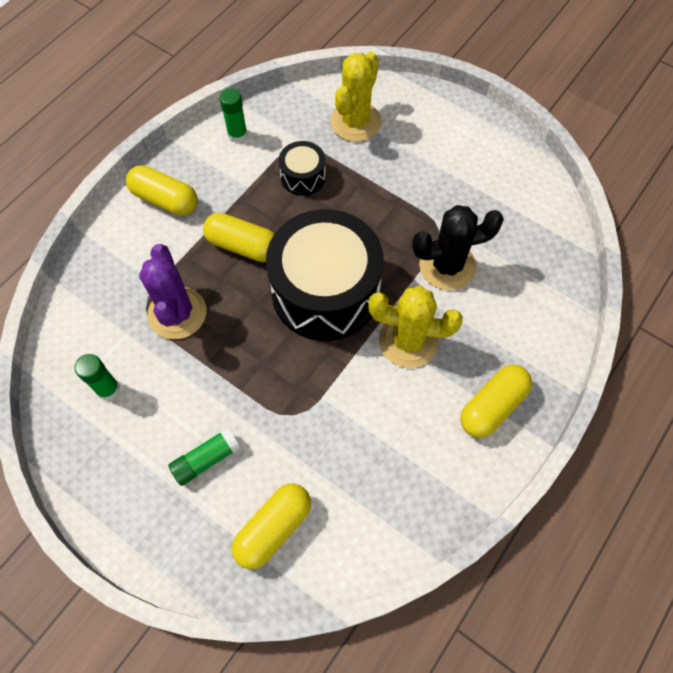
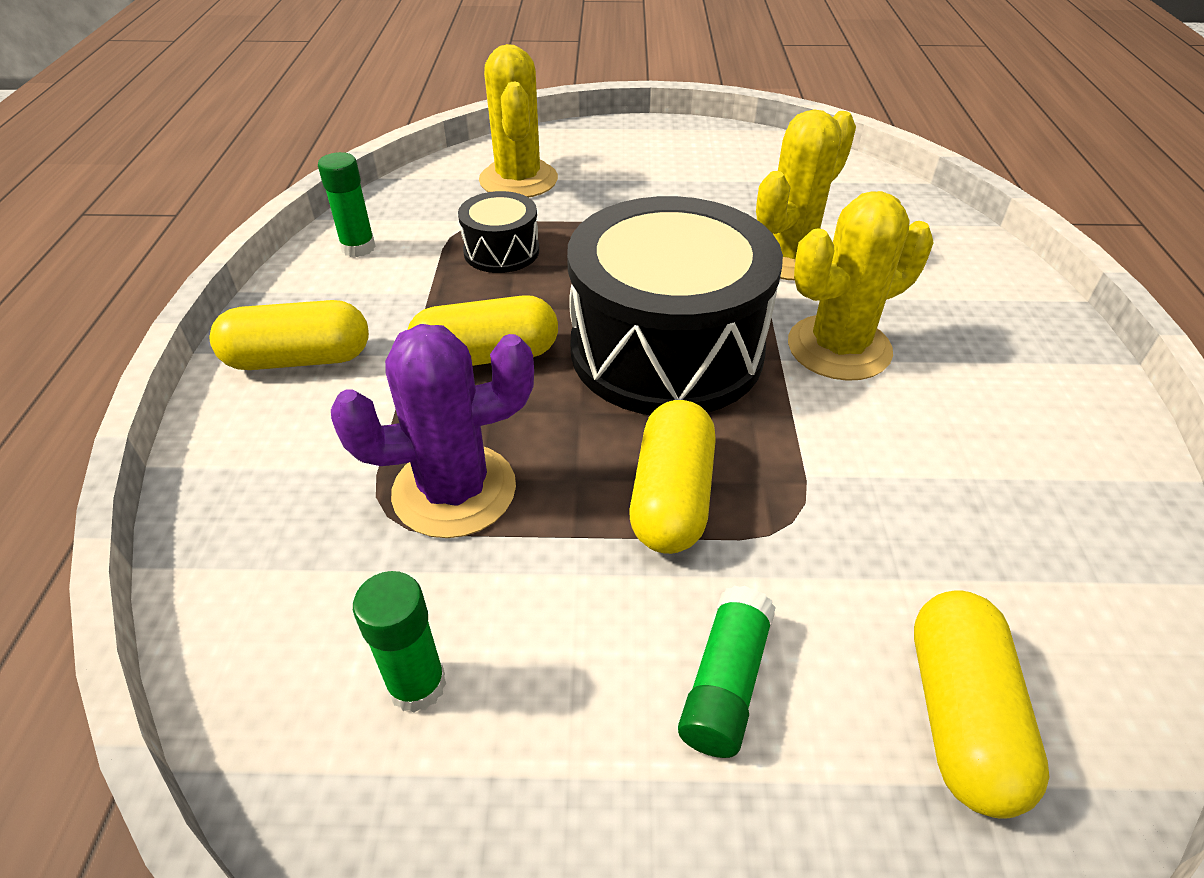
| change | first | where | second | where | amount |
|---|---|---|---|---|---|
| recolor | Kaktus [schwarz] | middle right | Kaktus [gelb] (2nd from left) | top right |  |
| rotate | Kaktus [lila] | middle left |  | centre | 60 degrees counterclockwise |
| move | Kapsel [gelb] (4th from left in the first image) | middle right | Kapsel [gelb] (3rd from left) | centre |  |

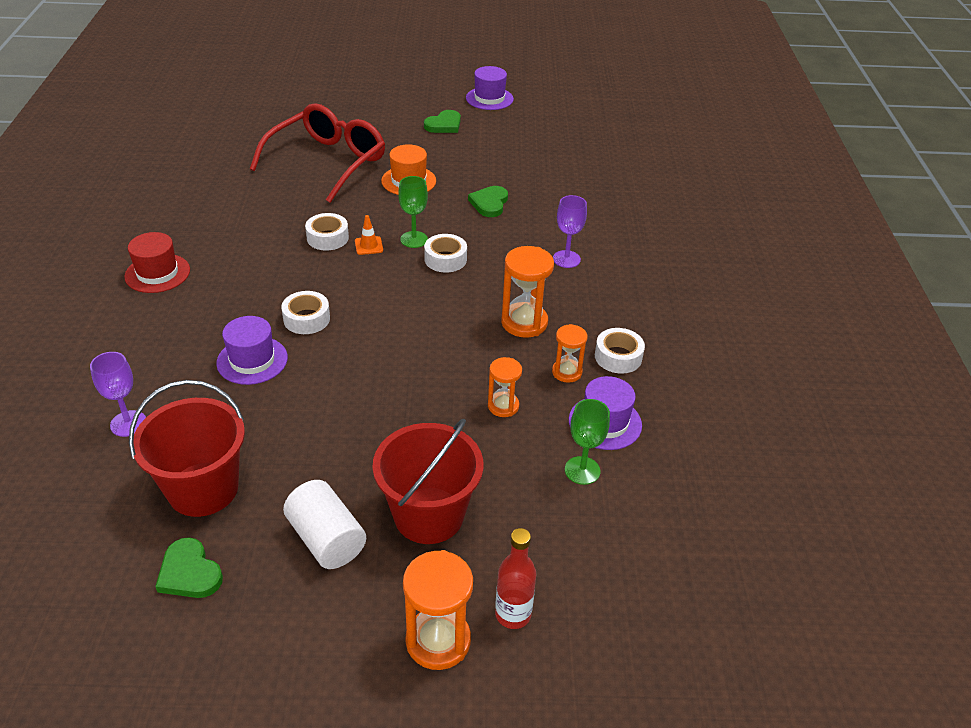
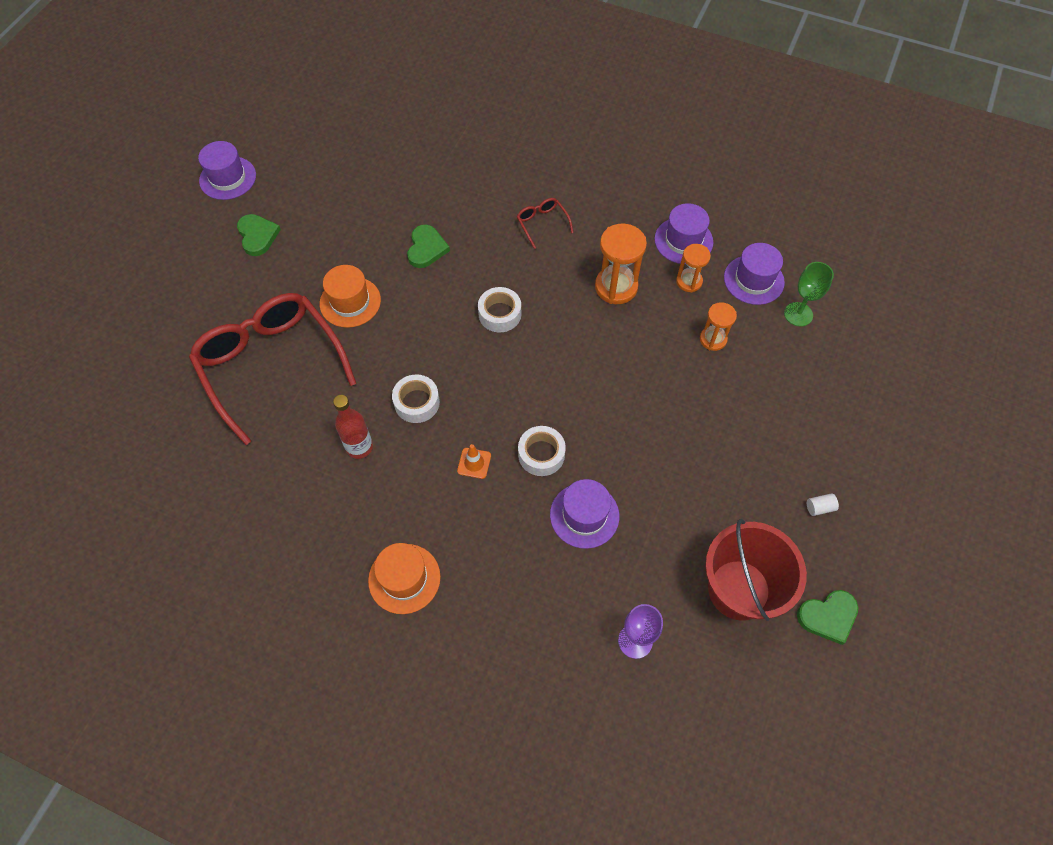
| change | first | where | second | where | amount |
|---|---|---|---|---|---|
| delete | Kelch [grün] (1st from left) | top centre |  |  |  |
| rotate | Herz [grün] (3rd from left in the first image) | top centre | Herz [grün] (2nd from left) | top centre | 120 degrees counterclockwise |
| replace | Kelch [lila] (2nd from left) | top centre | Brille [rot] (2nd from left) | top centre |  |
| move | Leitkegel [orange] | top centre |  | centre |  |
| recolor | Hut [rot] | middle left | Hut [orange] (2nd from left) | bottom centre |  |
| replace | Klebeband [weiß] (4th from left) | centre | Hut [lila] (3rd from left) | top centre |  |
| delete | Eimer [rot] (2nd from left) | centre |  |  |  |
| resize | Vollzylinder [weiß] | bottom centre |  | middle right | x0.41 |
| move | Flasche [rot] | bottom centre |  | centre |  |
| delete | Sanduhr [orange] (1st from left) | bottom centre |  |  |  |

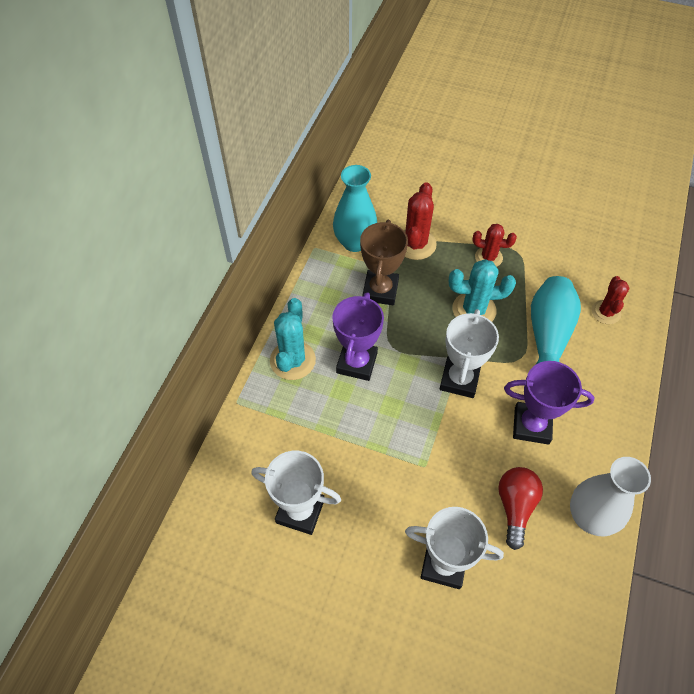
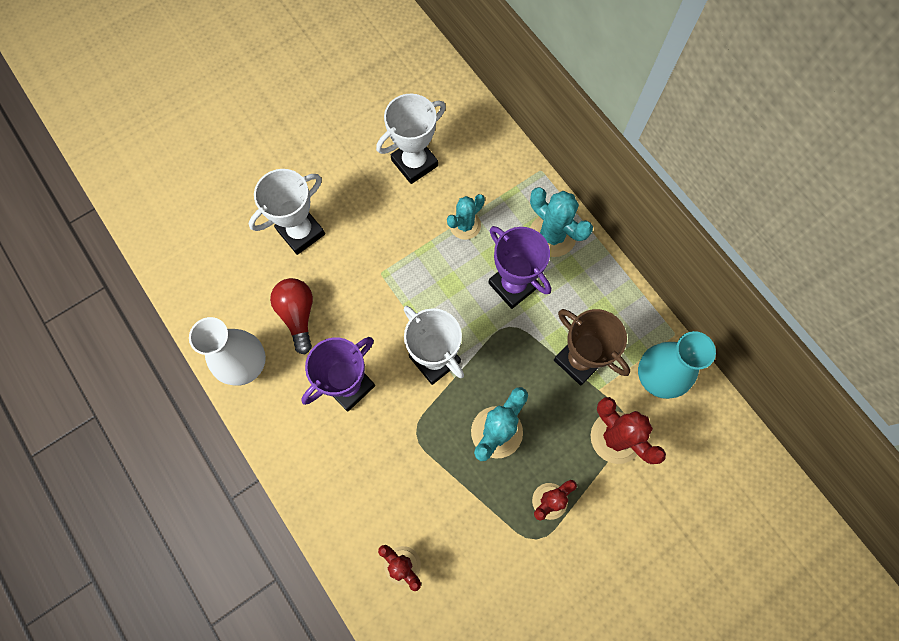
| change | first | where | second | where | amount |
|---|---|---|---|---|---|
| delete | Vase [türkis] (2nd from left) | middle right |  |  |  |
| rotate | Glühbirne [rot] | bottom right |  | middle left | 150 degrees counterclockwise |
| insert |  |  | Kaktus [türkis] (1st from left) | centre |  |

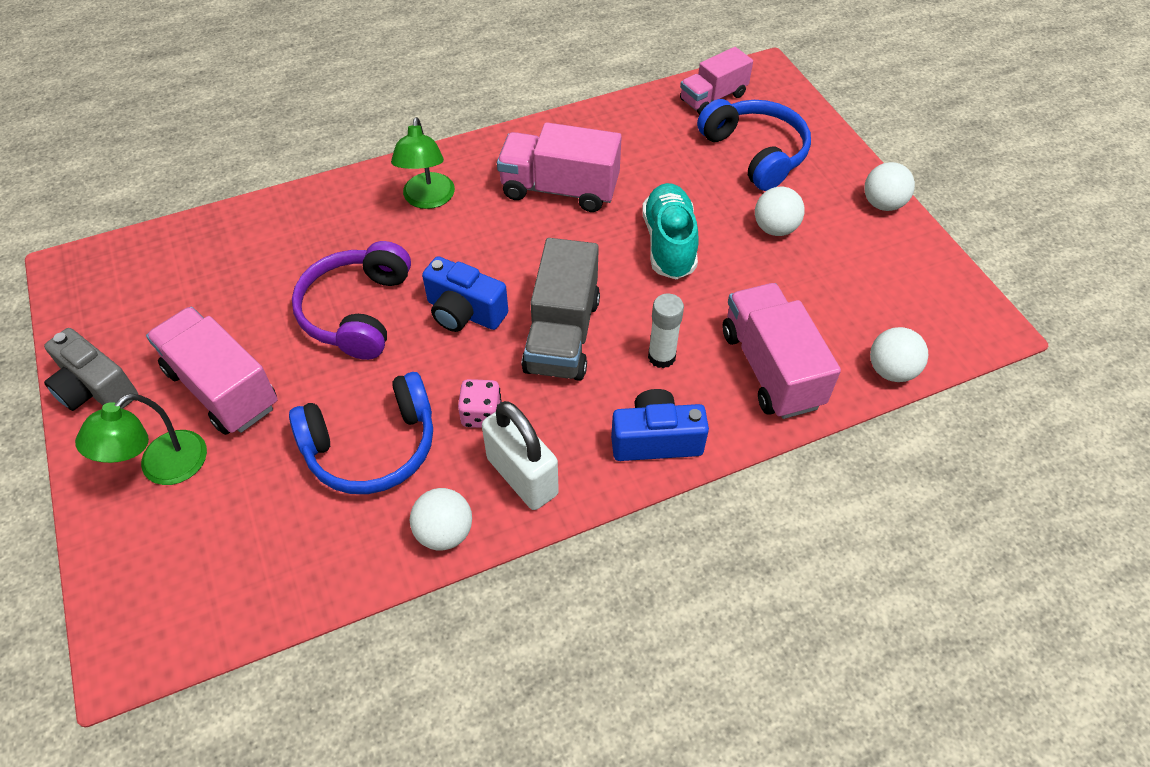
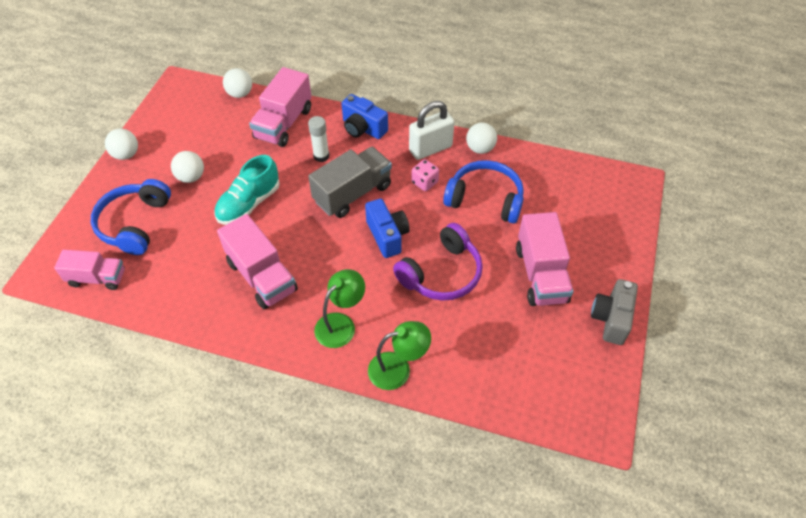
| change | first | where | second | where | amount |
|---|---|---|---|---|---|
| rotate | Kamera [grau] | middle left |  | middle right | 150 degrees counterclockwise |
| move | Lampe [grün] (1st from left in the first image) | middle left | Lampe [grün] (2nd from left) | bottom centre |  |
| rotate | Vorhängeschloss [weiß] | centre |  | top centre | 60 degrees clockwise |

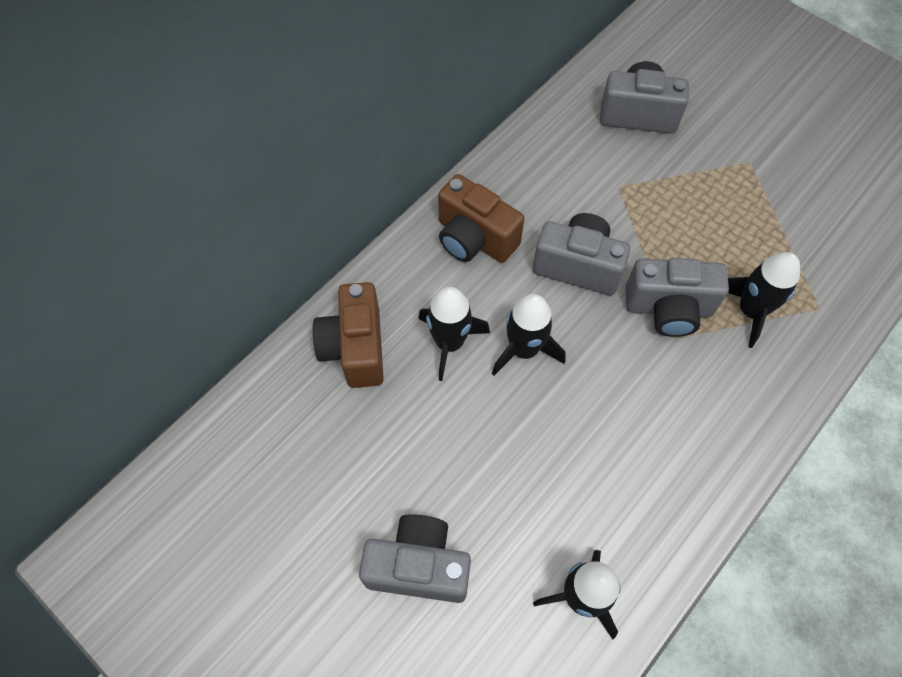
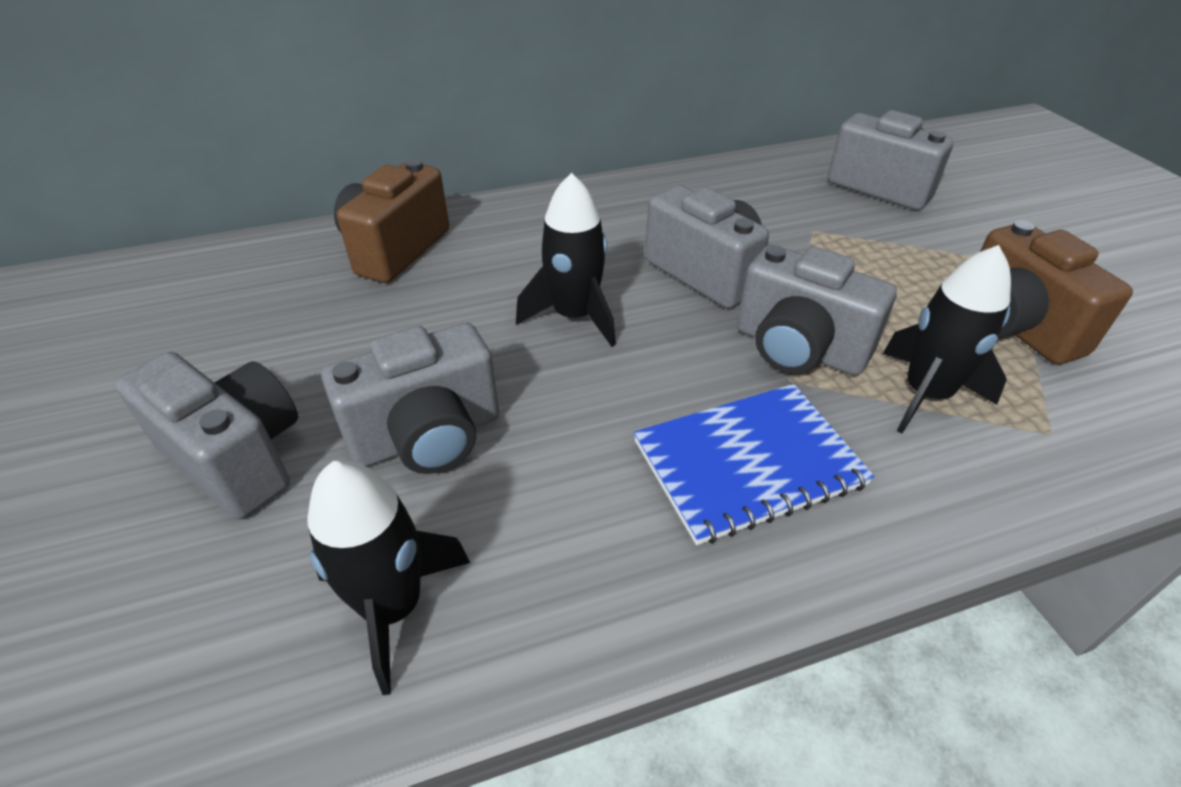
| change | first | where | second | where | amount |
|---|---|---|---|---|---|
| move | Kamera [braun] (2nd from left) | top centre |  | middle right |  |
| delete | Rakete [schwarz] (1st from left) | centre |  |  |  |
| insert |  |  | Kamera [grau] (2nd from left) | centre |  |
| insert |  |  | Notizbuch [blau] | centre |  |

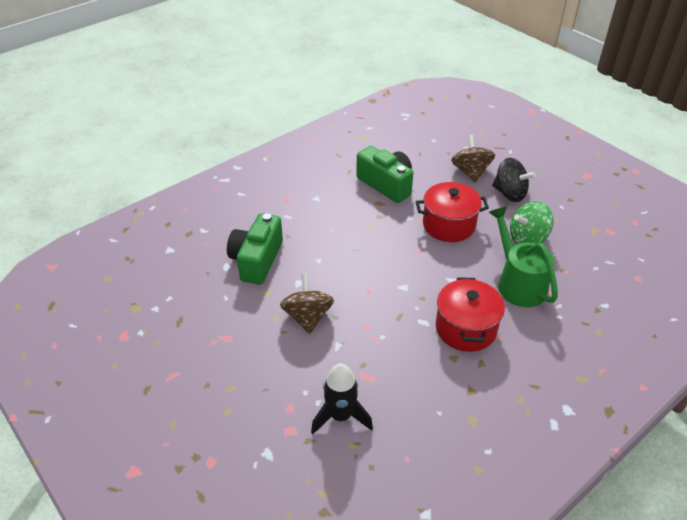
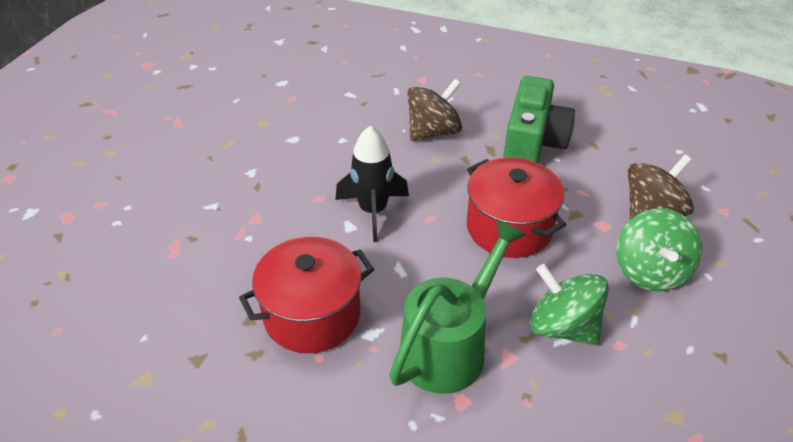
| change | first | where | second | where | amount |
|---|---|---|---|---|---|
| recolor | Kreisel [schwarz] | middle right | Kreisel [grün] (2nd from left) | middle right |  |
| delete | Kamera [grün] (1st from left) | centre |  |  |  |
| move | Kreisel [braun] (1st from left) | centre |  | top centre |  |
| move | Rakete [schwarz] | bottom centre |  | centre |  |

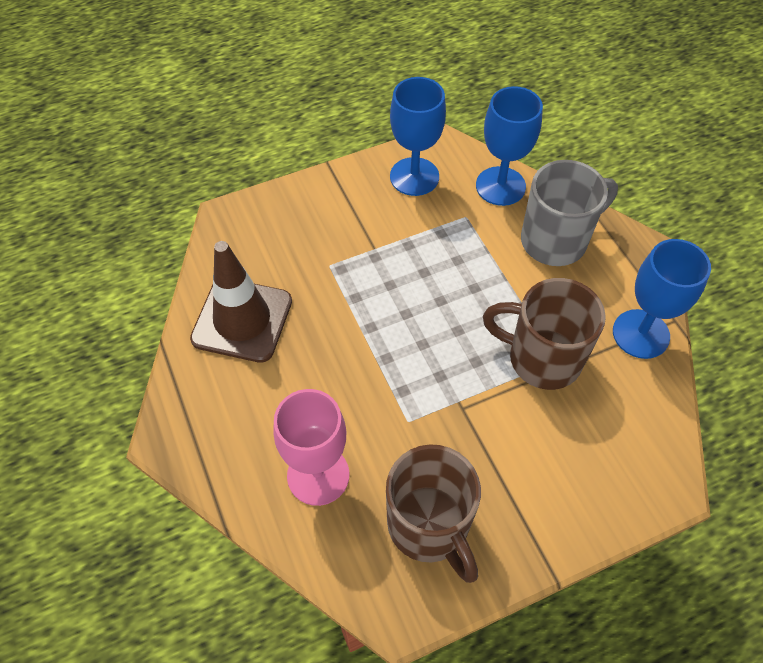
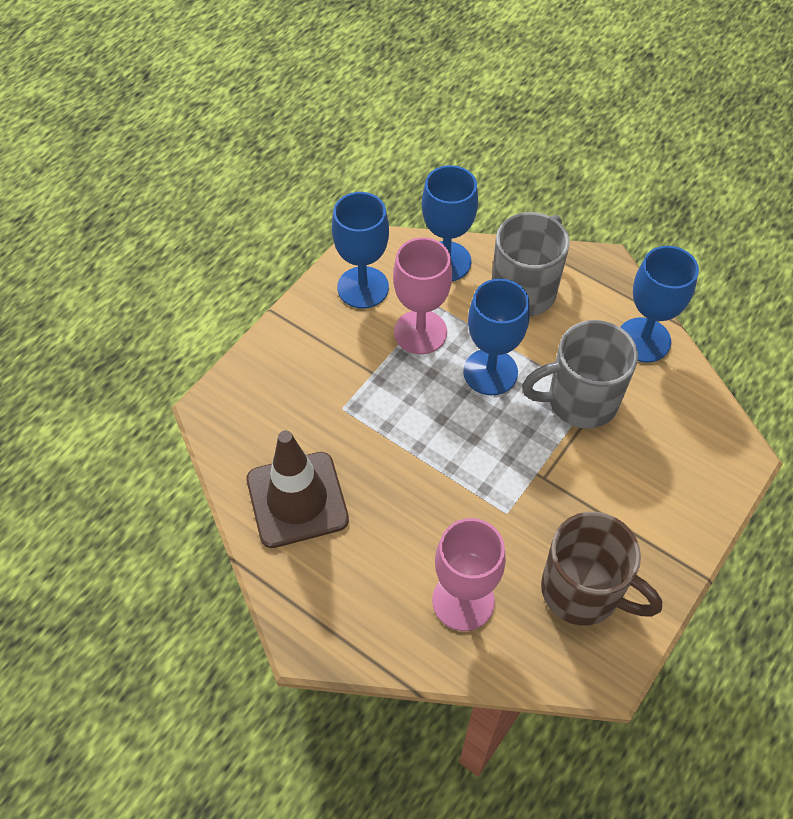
| change | first | where | second | where | amount |
|---|---|---|---|---|---|
| recolor | Tasse [braun] (2nd from left) | middle right | Tasse [grau] (2nd from left) | middle right |  |
| insert |  |  | Kelch [rosa] (1st from left) | centre |  |
| insert |  |  | Kelch [blau] (3rd from left) | centre |  |

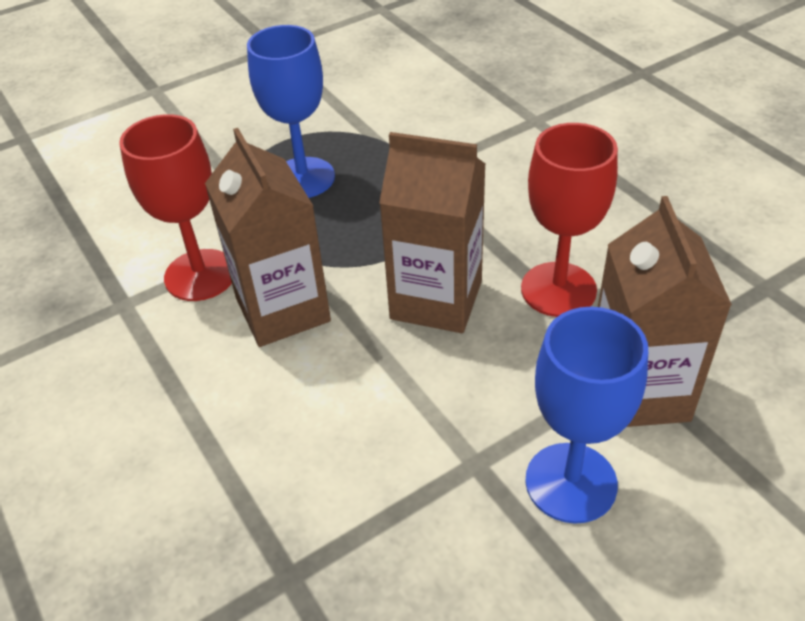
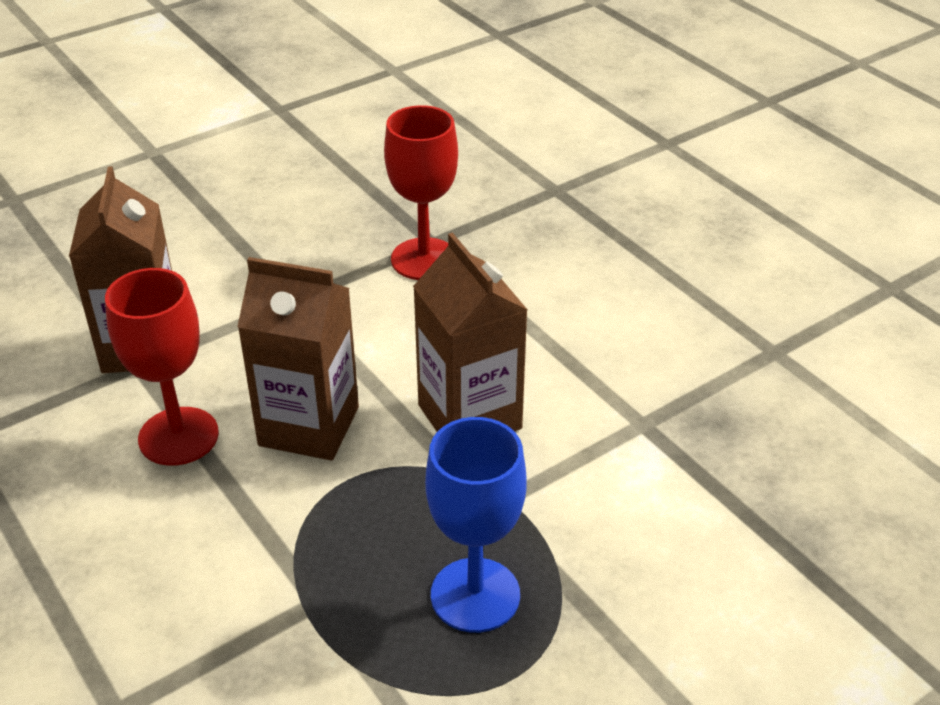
| change | first | where | second | where | amount |
|---|---|---|---|---|---|
| move | Kelch [rot] (1st from left in the first image) | middle left | Kelch [rot] (2nd from left) | top centre |  |
| delete | Kelch [blau] (2nd from left) | bottom right |  |  |  |

